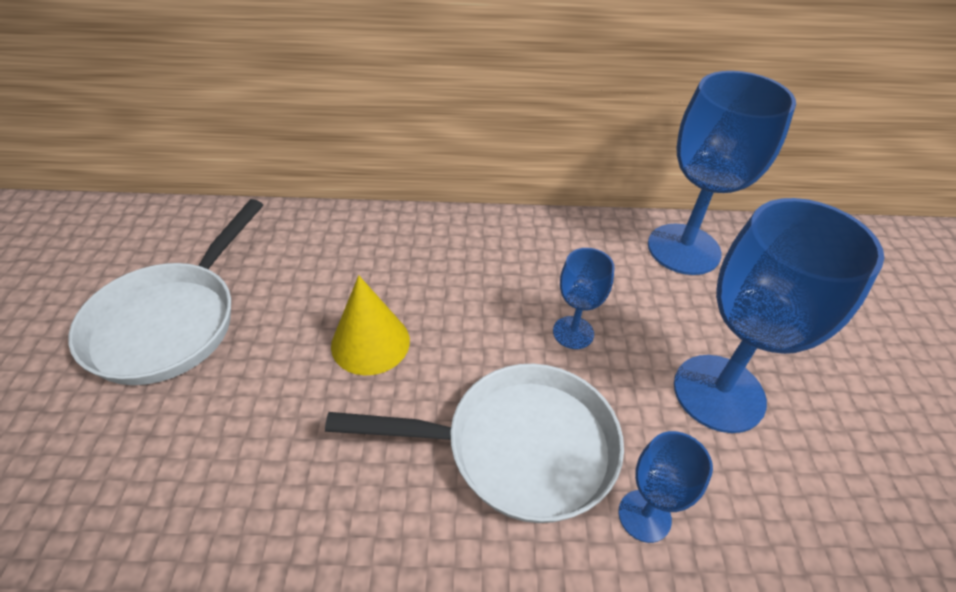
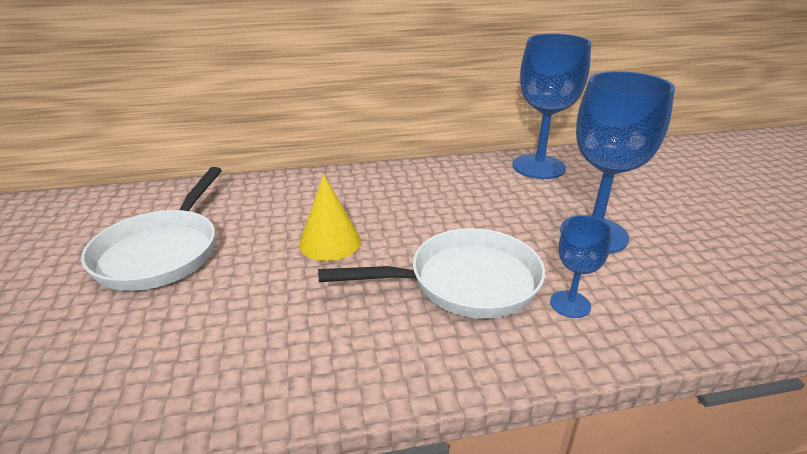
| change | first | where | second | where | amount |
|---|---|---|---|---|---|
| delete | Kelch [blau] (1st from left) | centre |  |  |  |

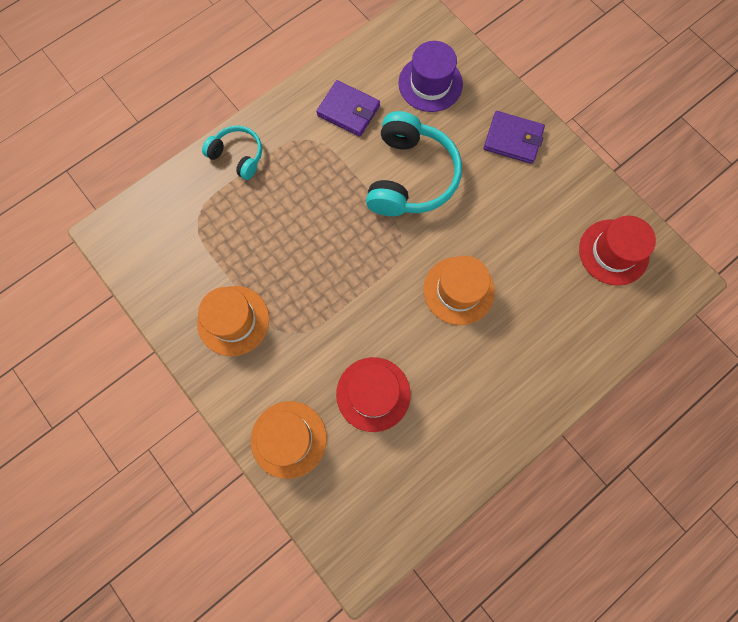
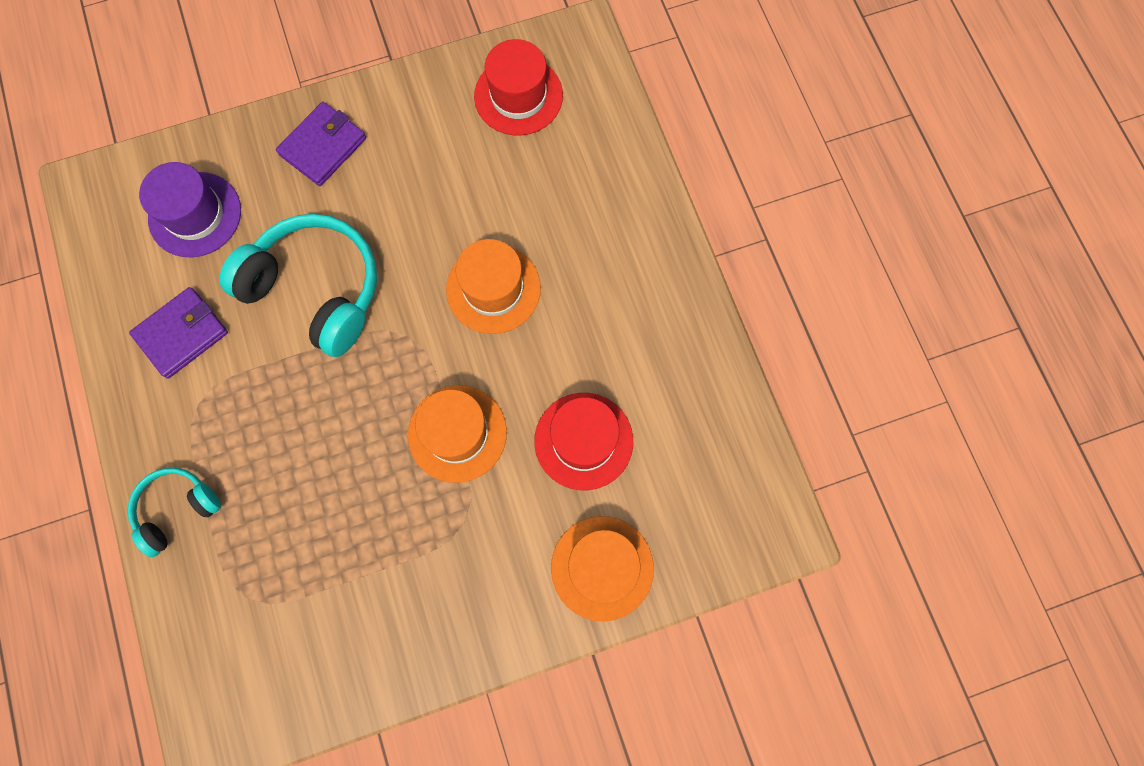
| change | first | where | second | where | amount |
|---|---|---|---|---|---|
| move | Hut [orange] (1st from left) | middle left |  | centre |  |

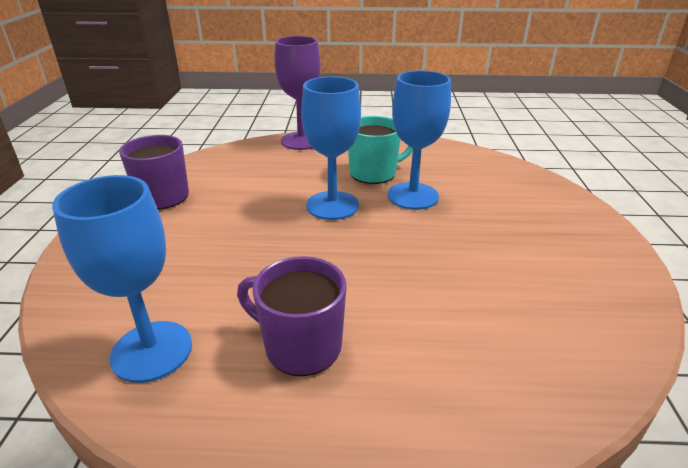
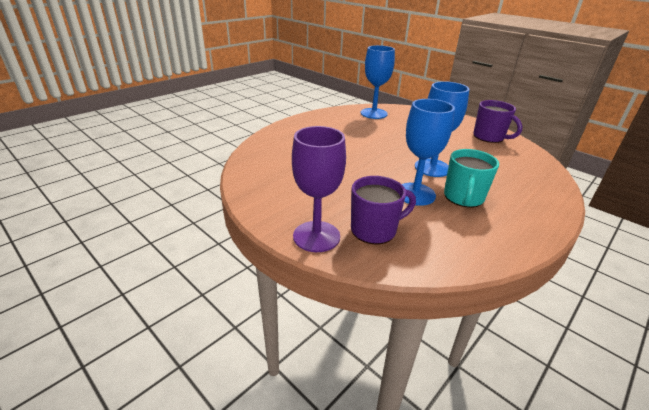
| change | first | where | second | where | amount |
|---|---|---|---|---|---|
| move | Kelch [lila] | top centre |  | centre |  |
| move | Tasse [lila] (2nd from left in the first image) | bottom centre | Tasse [lila] (1st from left) | centre |  |

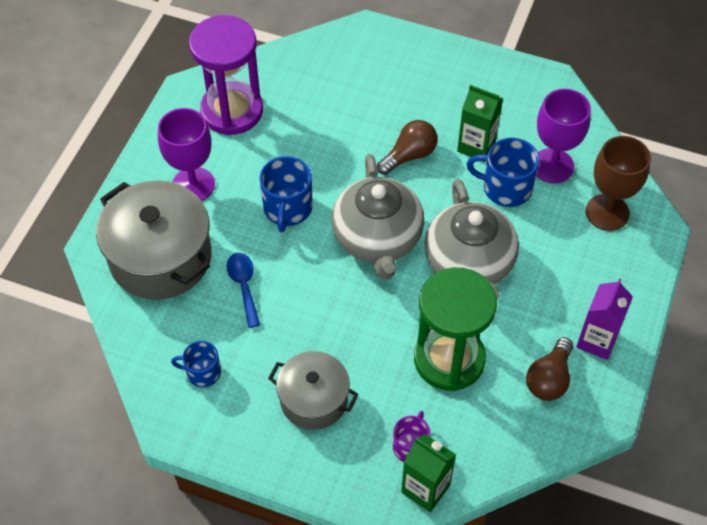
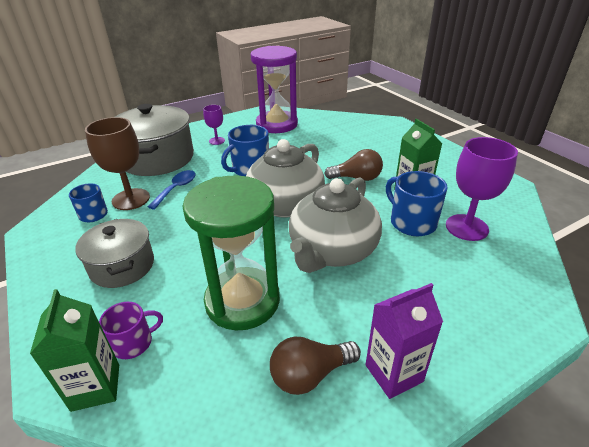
| change | first | where | second | where | amount |
|---|---|---|---|---|---|
| resize | Kelch [lila] (1st from left) | top left |  | top centre | x0.54 |
| move | Kelch [braun] | middle right |  | middle left |  |

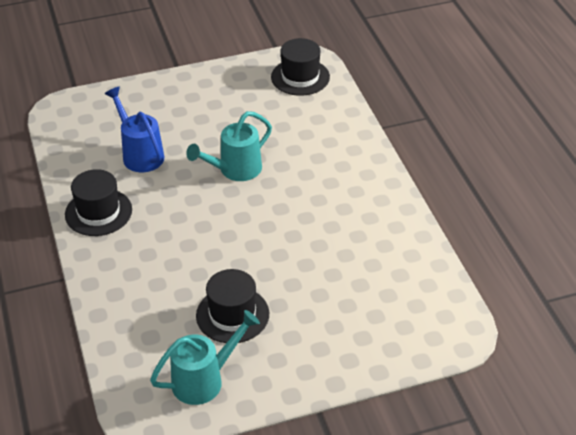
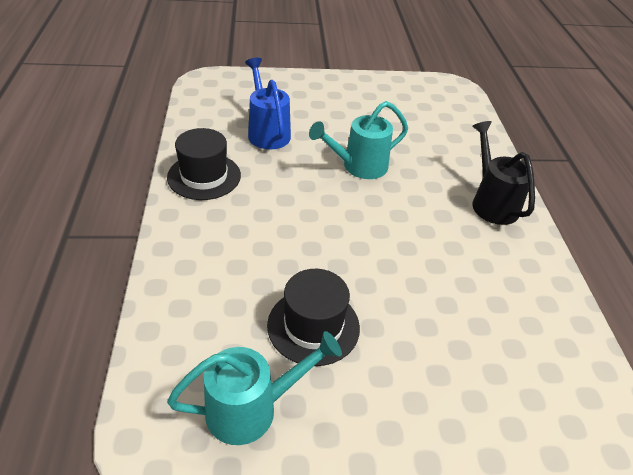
| change | first | where | second | where | amount |
|---|---|---|---|---|---|
| delete | Hut [schwarz] (3rd from left) | top centre |  |  |  |
| insert |  |  | Gießkanne [schwarz] | middle right |  |

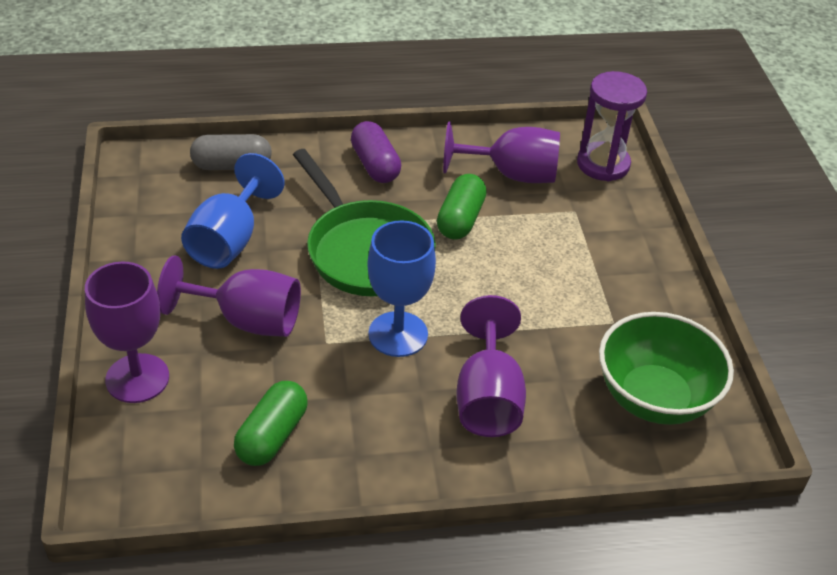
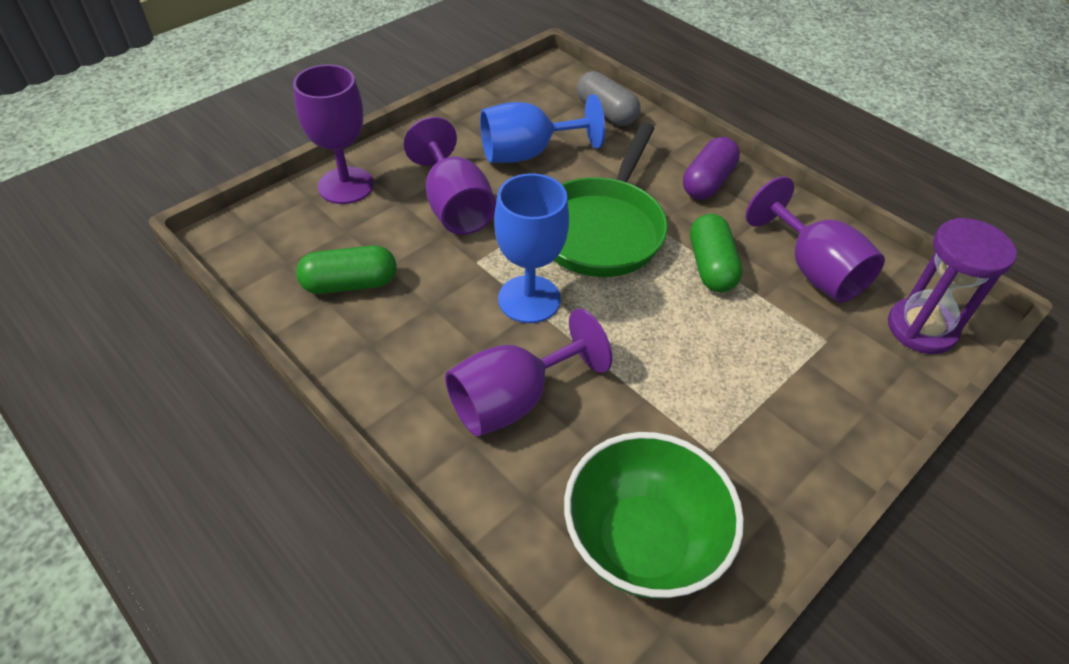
| change | first | where | second | where | amount |
|---|---|---|---|---|---|
| rotate | Kapsel [grün] (2nd from left) | centre |  | middle right | 75 degrees counterclockwise |

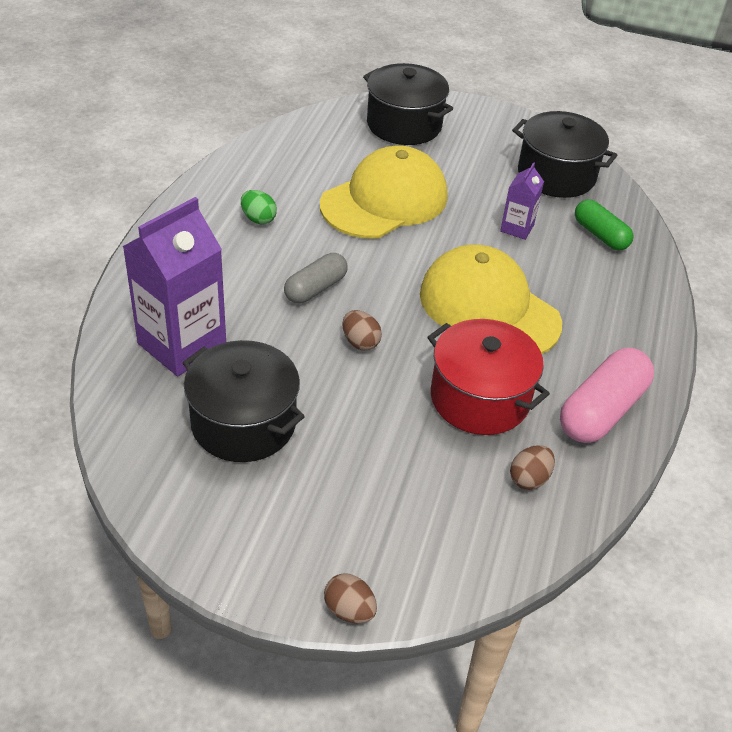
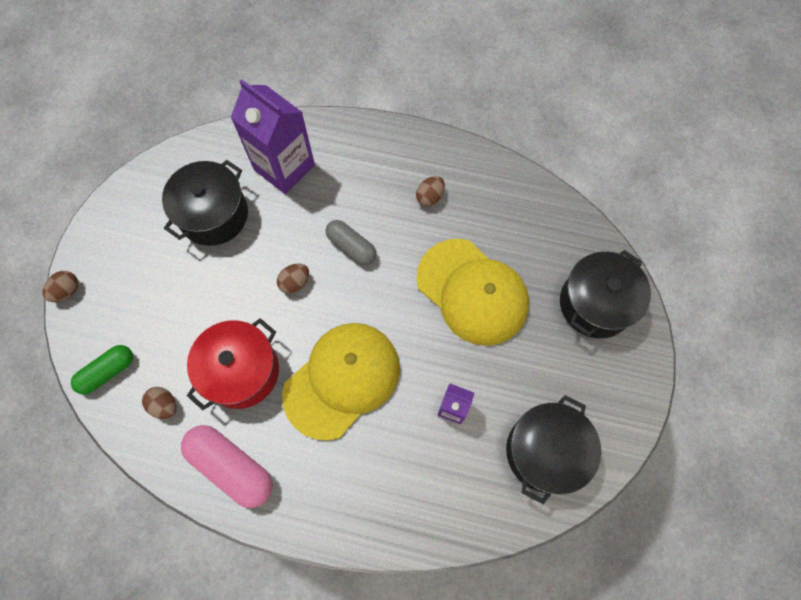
| change | first | where | second | where | amount |
|---|---|---|---|---|---|
| recolor | Ei [grün] | top centre | Ei [braun] (4th from left) | top centre |  |
| move | Kapsel [grün] | top right |  | middle left |  |

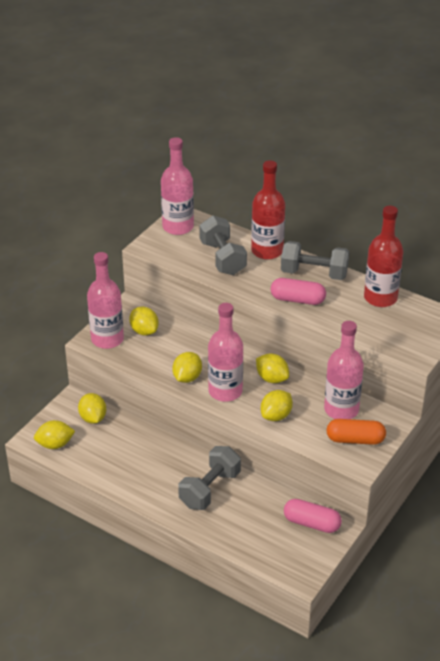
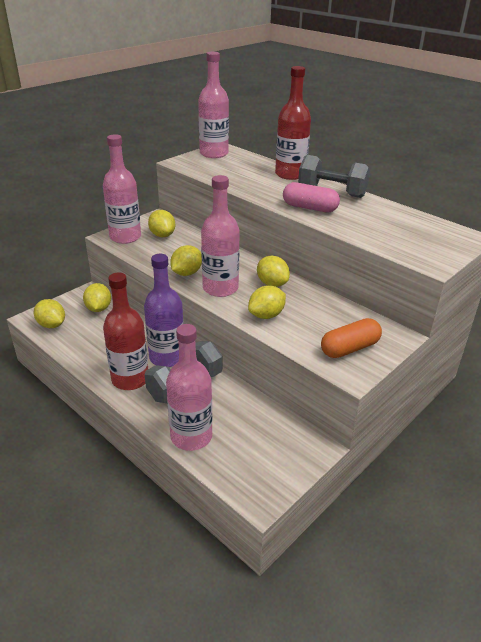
| change | first | where | second | where | amount |
|---|---|---|---|---|---|
| move | Flasche [rot] (2nd from left in the first image) | middle right | Flasche [rot] (1st from left) | middle left |  |
| delete | Hantel [grau] (2nd from left) | centre |  |  |  |
| move | Flasche [rosa] (4th from left in the first image) | middle right | Flasche [rosa] (2nd from left) | centre |  |
| rotate | Kapsel [orange] | middle right |  | middle right | 45 degrees counterclockwise |
| rotate | Zitrone [gelb] (1st from left) | middle left |  | middle left | 45 degrees clockwise |
| delete | Kapsel [rosa] (2nd from left) | bottom right |  |  |  |
| insert |  |  | Flasche [lila] | centre |  |

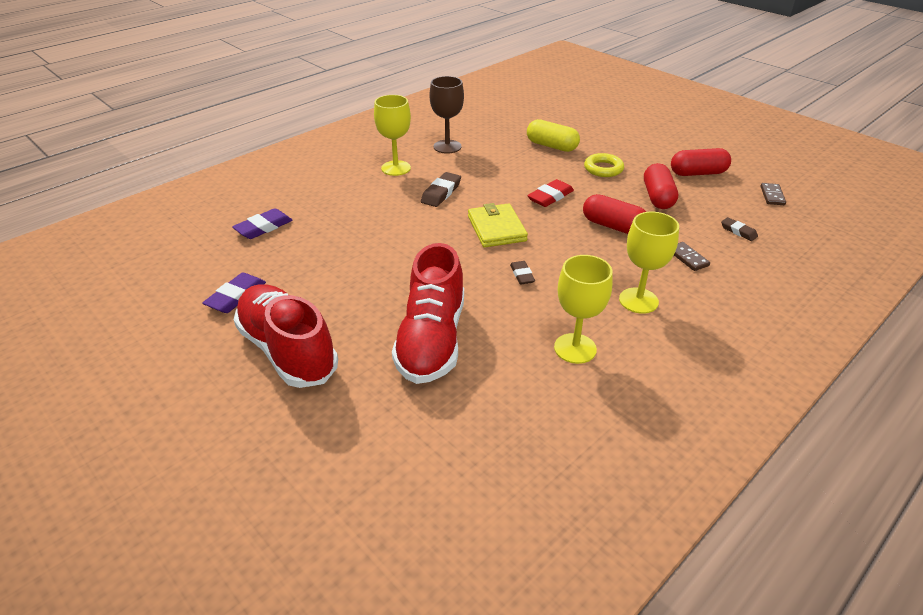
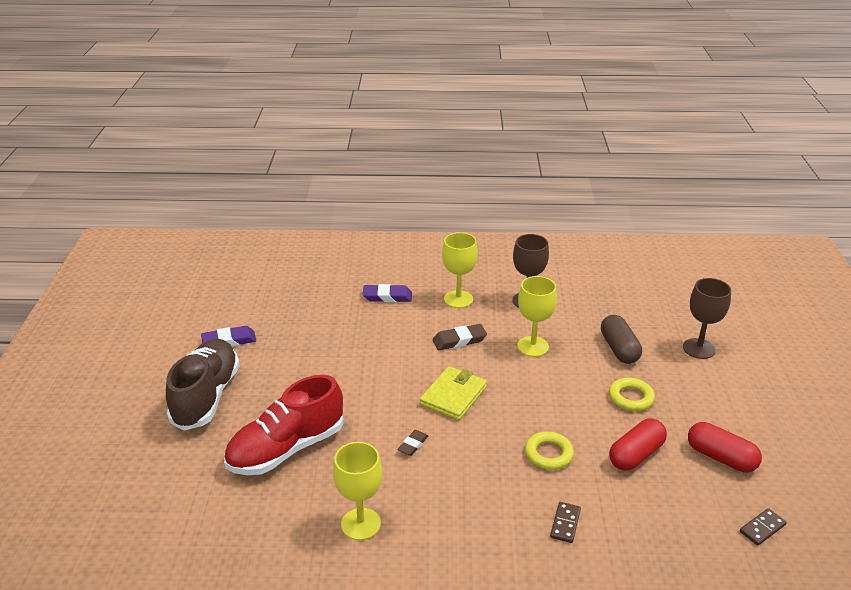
| change | first | where | second | where | amount |
|---|---|---|---|---|---|
| recolor | Kapsel [gelb] | top centre | Kapsel [braun] | middle right |  |
| delete | Radiergummi [rot] | top centre |  |  |  |
| replace | Kapsel [rot] (1st from left) | centre | Ring [gelb] (1st from left) | bottom centre |  |
| move | Radiergummi [lila] (2nd from left) | middle left |  | centre |  |
| move | Kelch [gelb] (3rd from left) | middle right |  | centre |  |
| delete | Radiergummi [braun] (3rd from left) | middle right |  |  |  |
| recolor | Schuh [rot] (1st from left) | middle left | Schuh [braun] | middle left |  |
| insert |  |  | Kelch [braun] (2nd from left) | middle right |  |

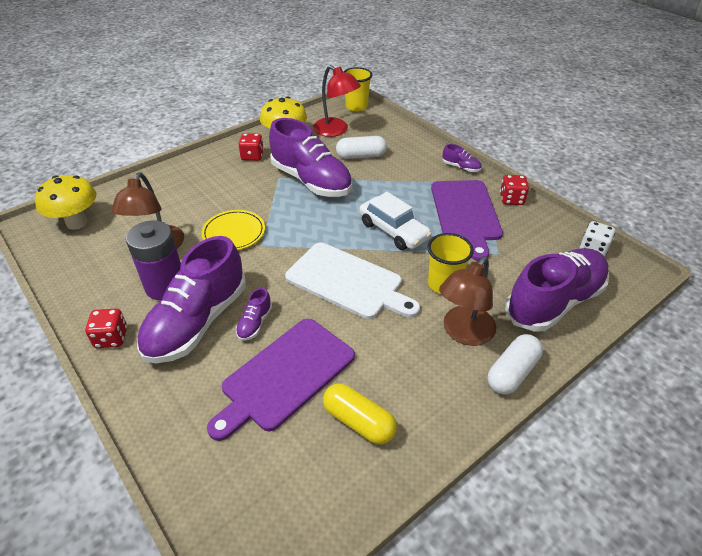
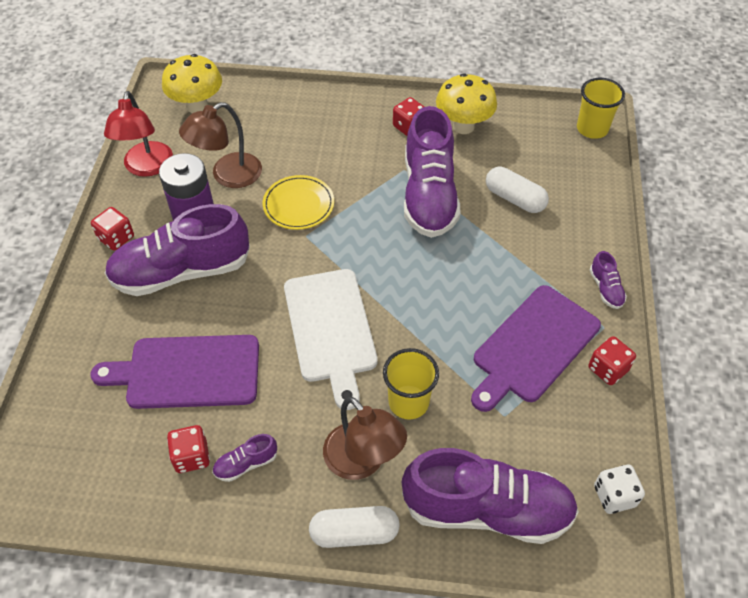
| change | first | where | second | where | amount |
|---|---|---|---|---|---|
| move | Lampe [rot] | top centre |  | top left |  |
| delete | Auto [weiß] | centre |  |  |  |
| rotate | Lampe [braun] (2nd from left) | centre |  | bottom centre | 120 degrees counterclockwise |
| move | Schuh [lila] (2nd from left) | centre |  | bottom left |  |
| replace | Kapsel [gelb] | bottom centre | Spielwürfel [rot] (2nd from left) | bottom left |  |

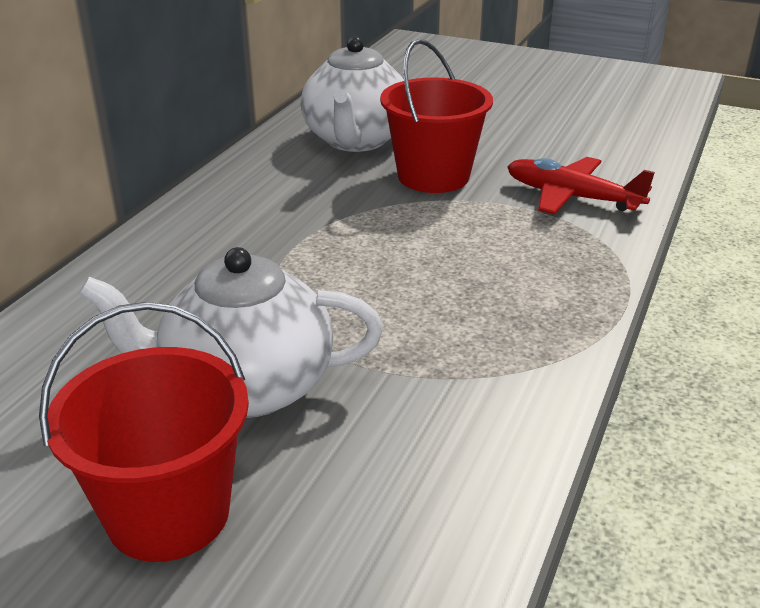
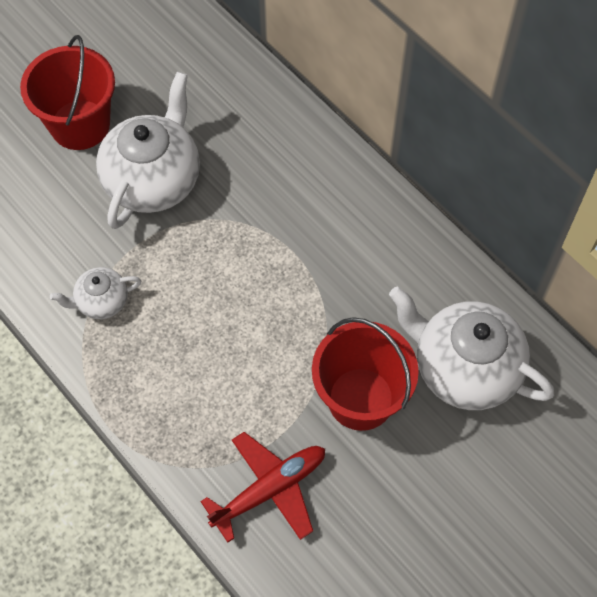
| change | first | where | second | where | amount |
|---|---|---|---|---|---|
| insert |  |  | Teekanne [weiß] (1st from left) | middle left |  |

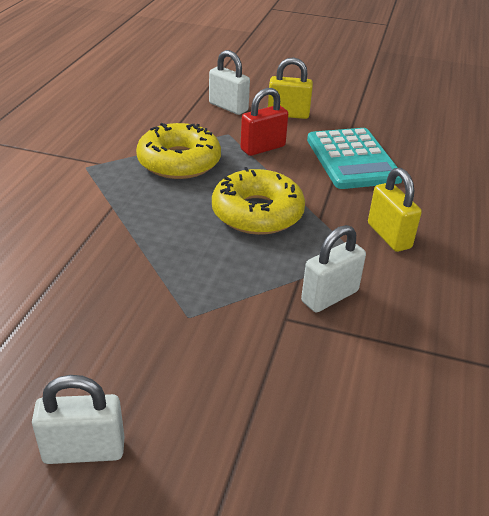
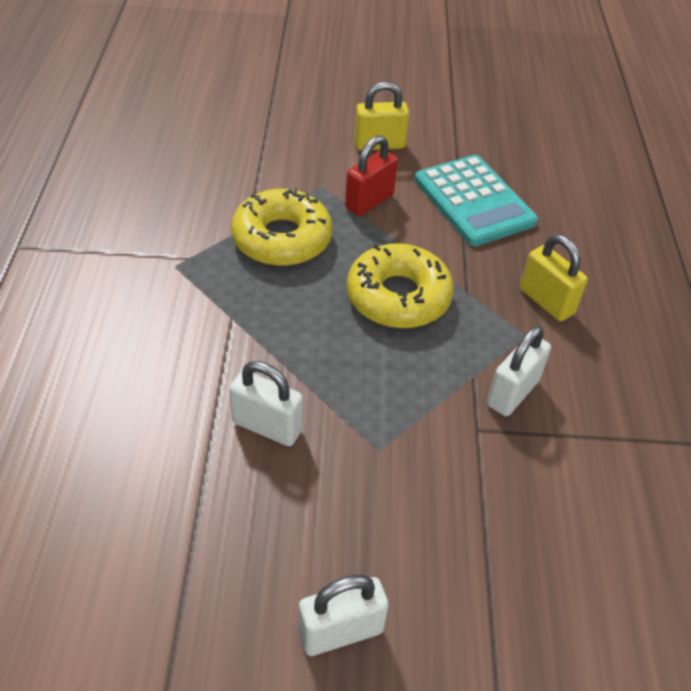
| change | first | where | second | where | amount |
|---|---|---|---|---|---|
| move | Vorhängeschloss [weiß] (2nd from left in the first image) | top centre | Vorhängeschloss [weiß] (1st from left) | centre |  |

